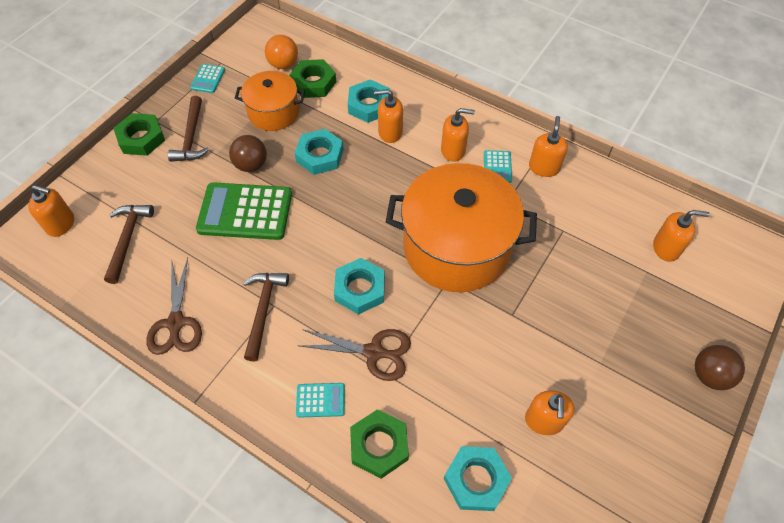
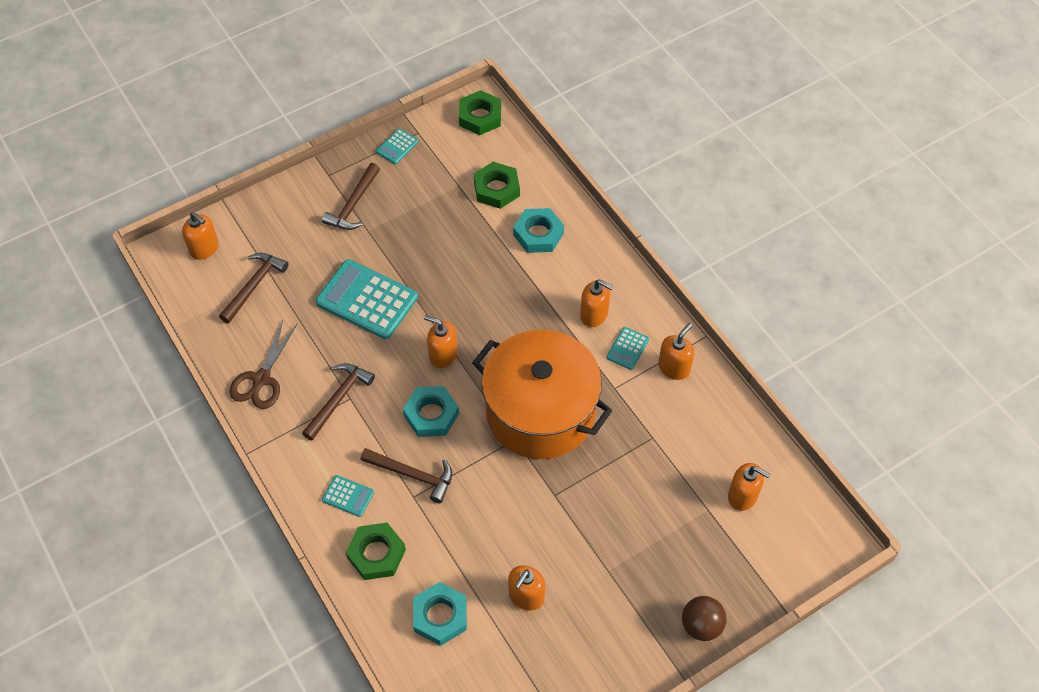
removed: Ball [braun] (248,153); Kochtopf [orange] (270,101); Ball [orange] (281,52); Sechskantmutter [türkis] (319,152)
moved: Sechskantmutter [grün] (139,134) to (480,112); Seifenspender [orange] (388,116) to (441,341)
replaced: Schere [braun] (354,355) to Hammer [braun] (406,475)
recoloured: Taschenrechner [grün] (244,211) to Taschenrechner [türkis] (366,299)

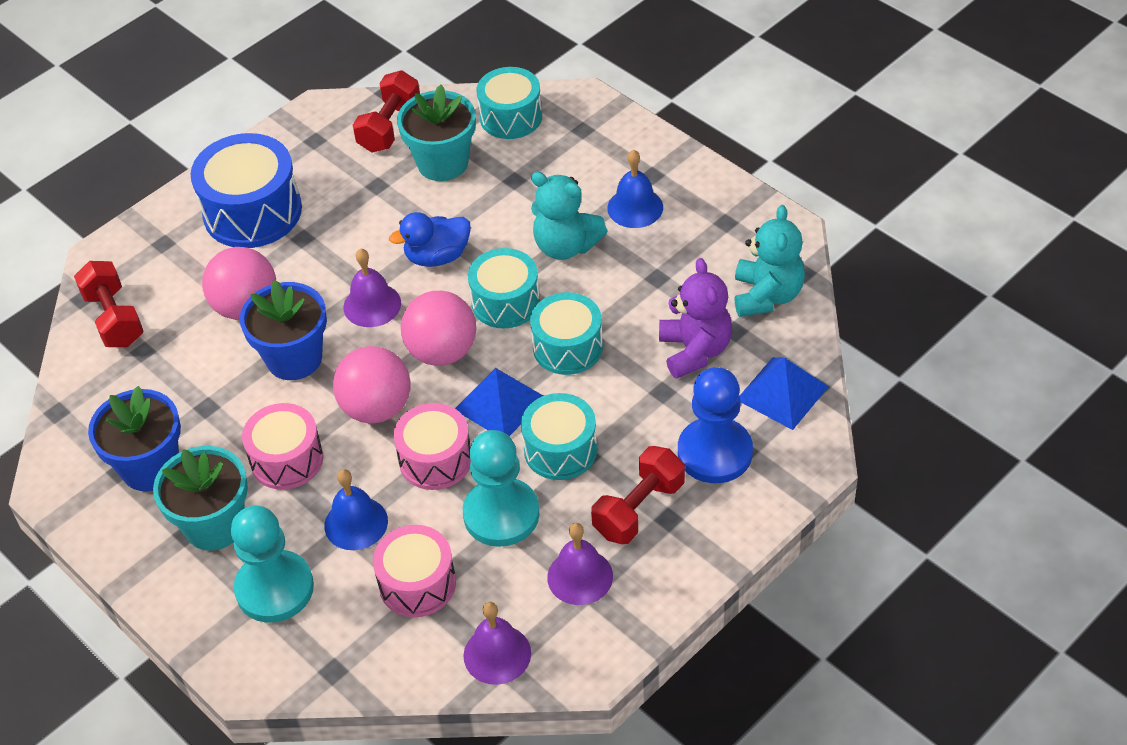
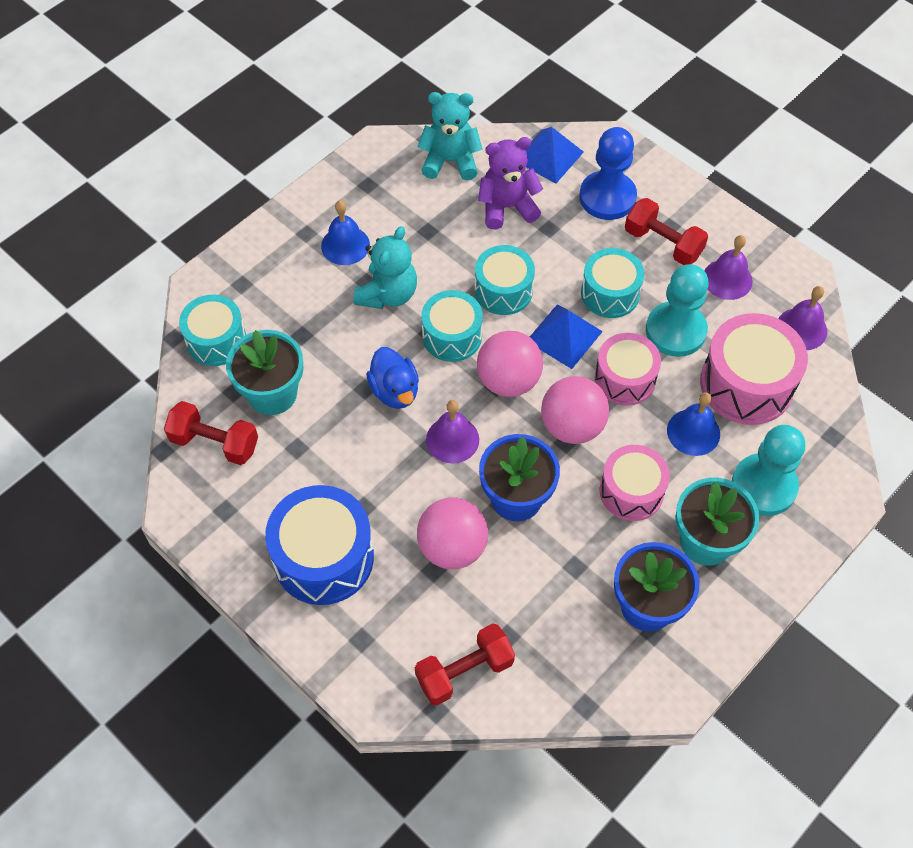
resized: Trommel [rosa] (414,571) = (754,369) x1.52

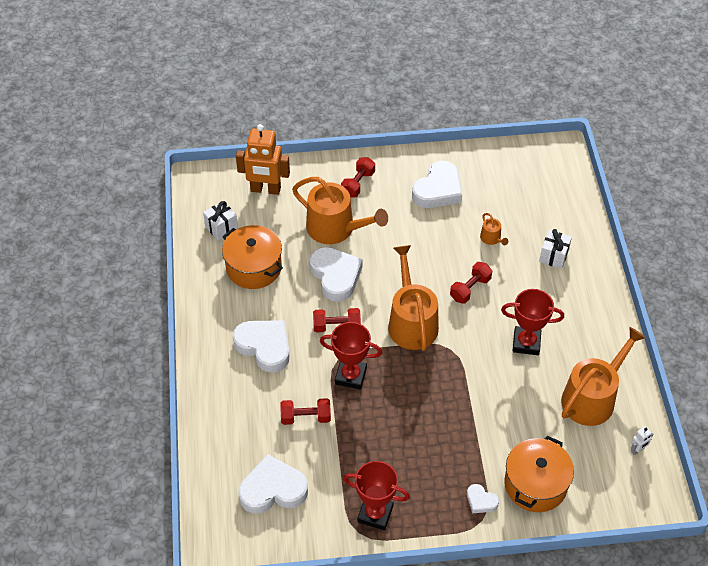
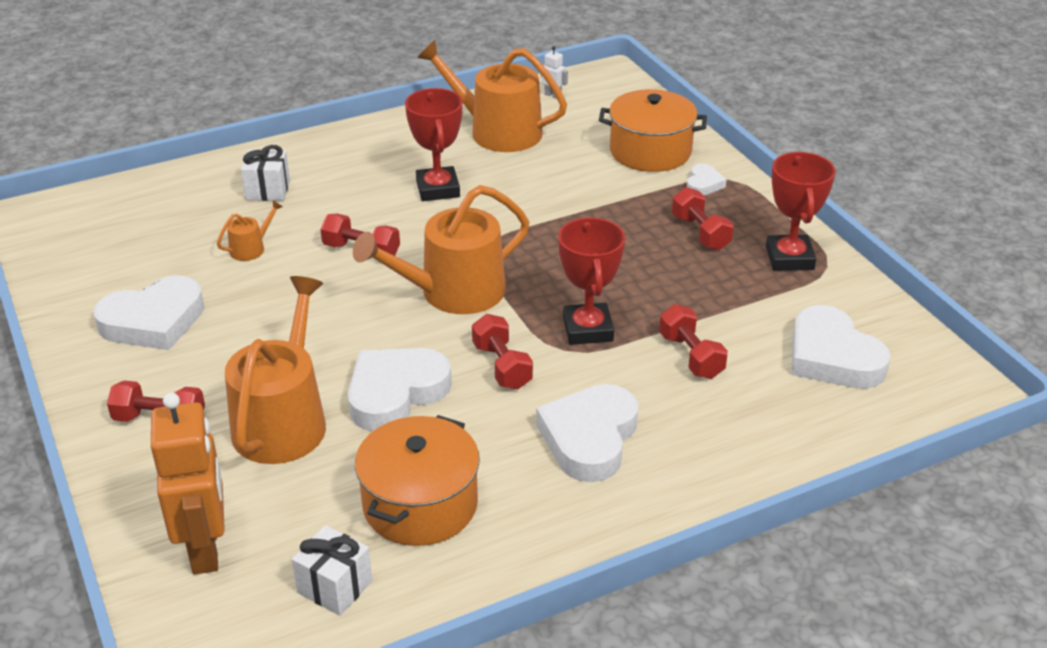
added: Hantel [rot] (703,218)
turned: Herz [weiß] (437,184) = (148,312) 135 degrees clockwise

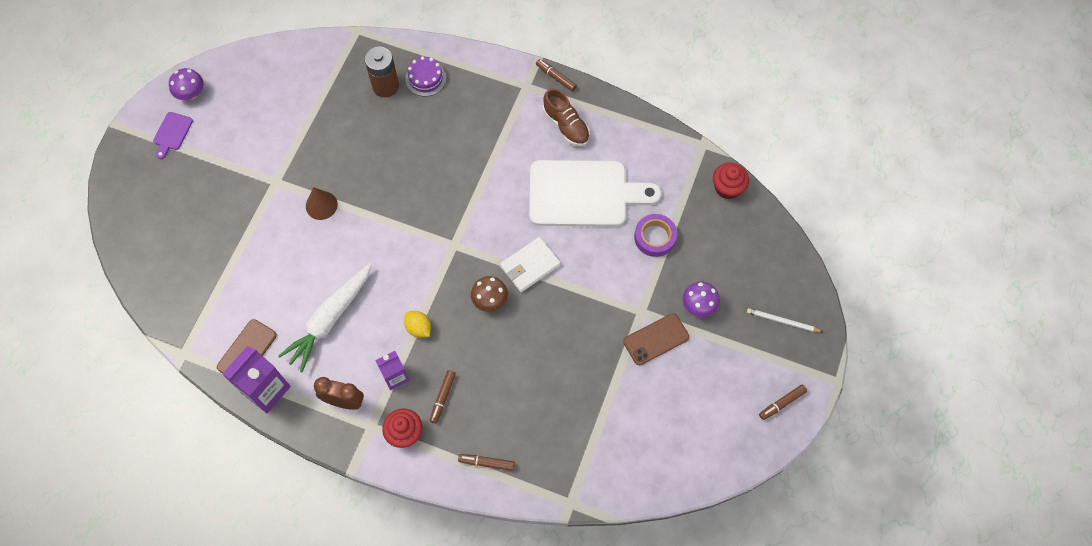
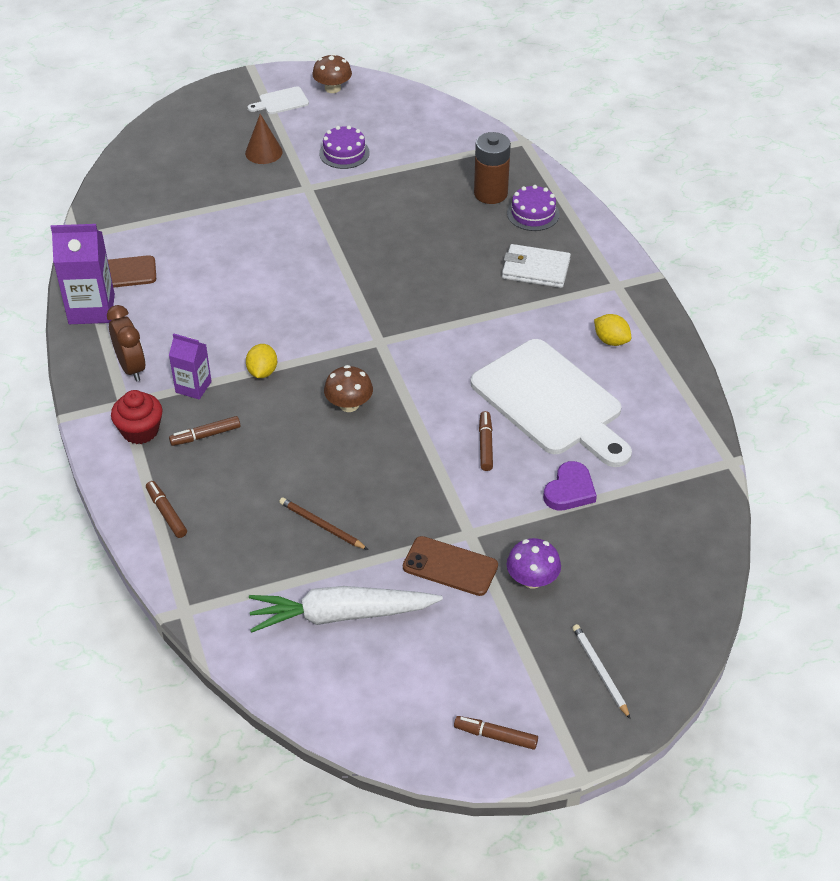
removed: Muffin [rot] (731,181)
added: Bleistift [braun] (323,524); Kuchen [lila] (344,147)
moved: Karotte [weiß] (325,317) to (346,609); Kegel [braun] (322,203) to (264,139); Geldbörse [weiß] (530,264) to (536,266); Filzstift [braun] (556,75) to (486,441)
replaced: Schuh [braun] (566,117) to Zitrone [gelb] (612,330); Klebeband [lila] (655,235) to Herz [lila] (570,486)
recoloured: Schneidebrett [lila] (173,135) to Schneidebrett [weiß] (278,100); Pilz [lila] (186,84) to Pilz [braun] (332,73)

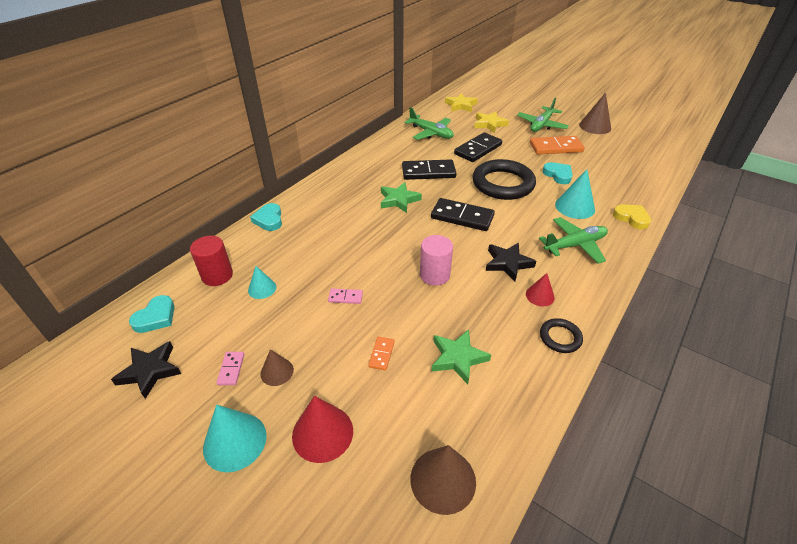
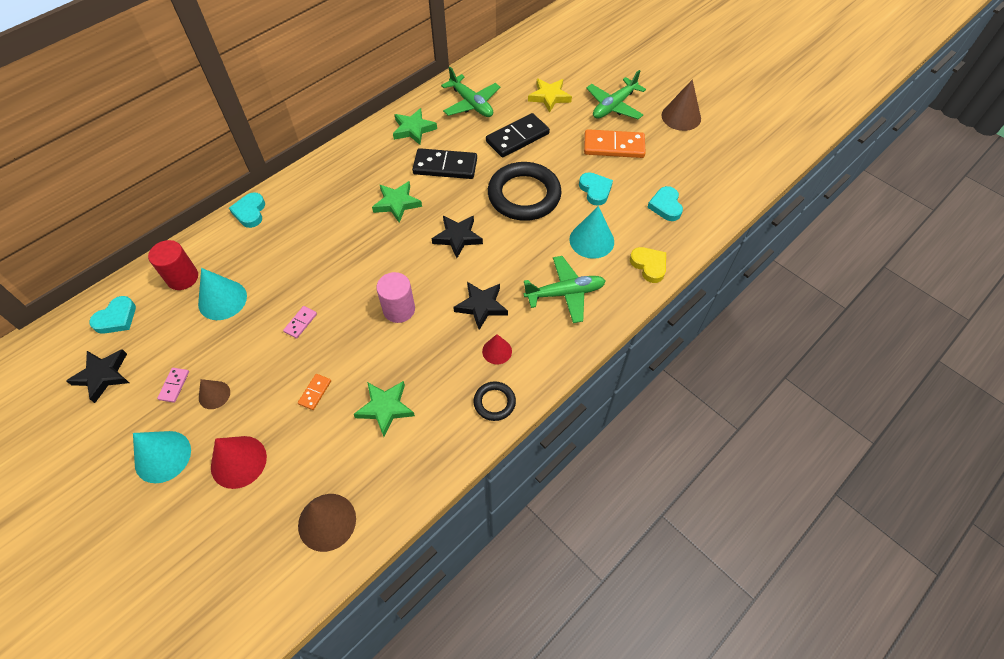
removed: Stern [gelb] (461,102)
added: Stern [grün] (415,126); Herz [türkis] (665,203)
replaced: Dominostein [schwarz] (463,214) to Stern [schwarz] (457,237)
turned: Dominostein [rosa] (345,296) = (300,322) 75 degrees counterclockwise
resized: Kegel [türkis] (262,282) = (222,294) x1.68

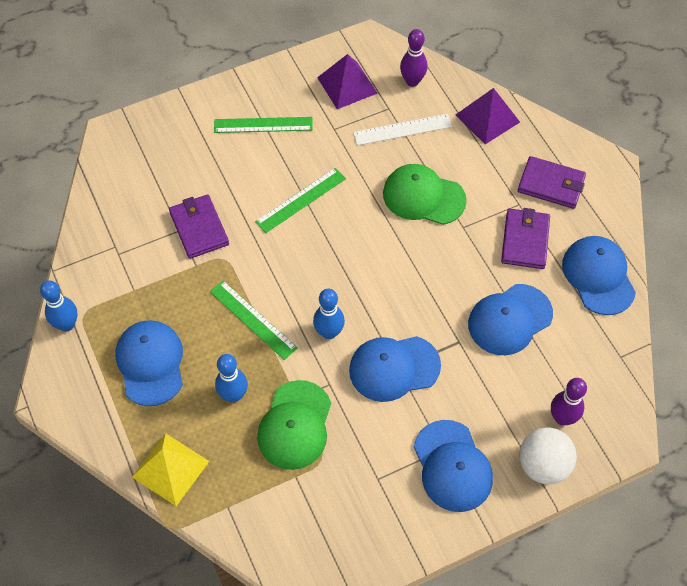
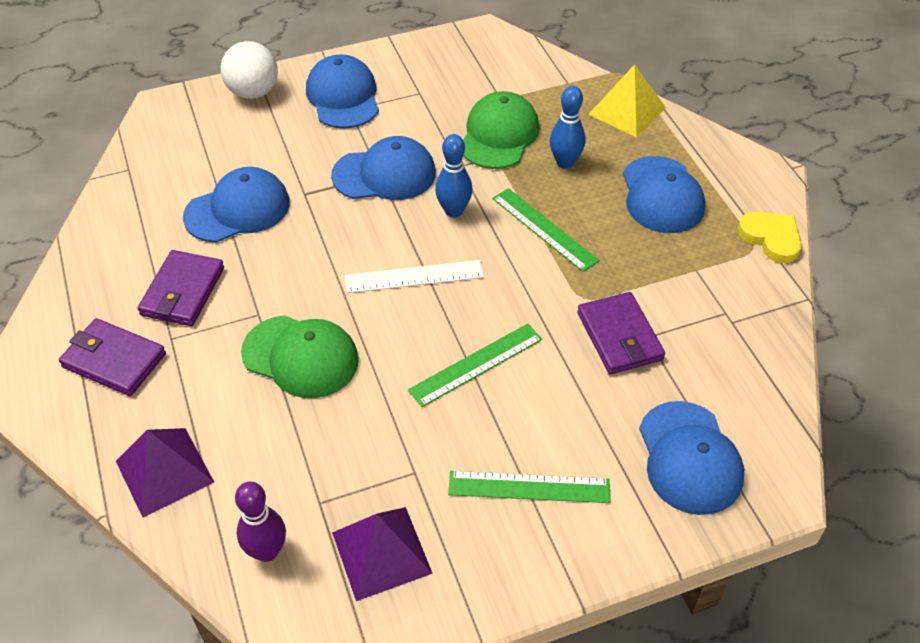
removed: Bowlingkegel [lila] (569,401)
moved: Lineal [weiß] (403,130) to (414,276); Kappe [blau] (599,275) to (691,458)
replaced: Bowlingkegel [blau] (58,305) to Herz [gelb] (769,237)

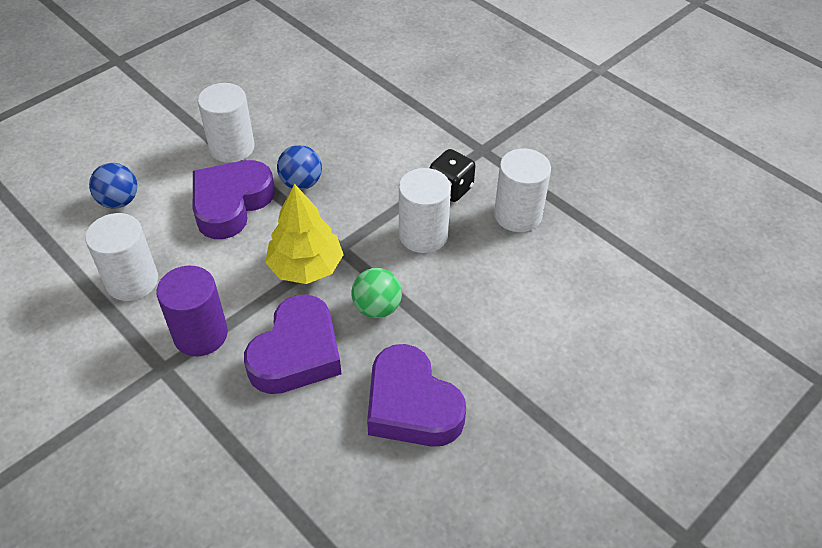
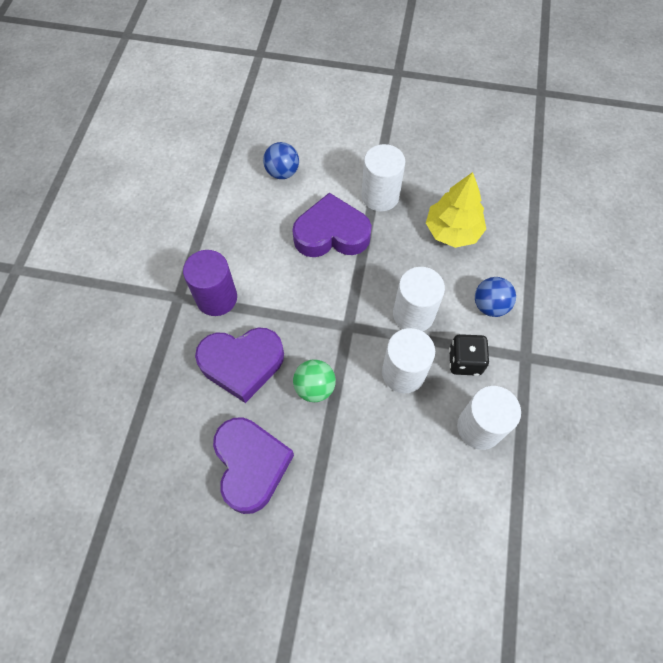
moved: Vollzylinder [weiß] (121,257) to (419,299); Baum [gelb] (304,234) to (456,210); Ball [blau] (299,167) to (495,297)
turned: Herz [lila] (416,395) = (253,465) 150 degrees clockwise

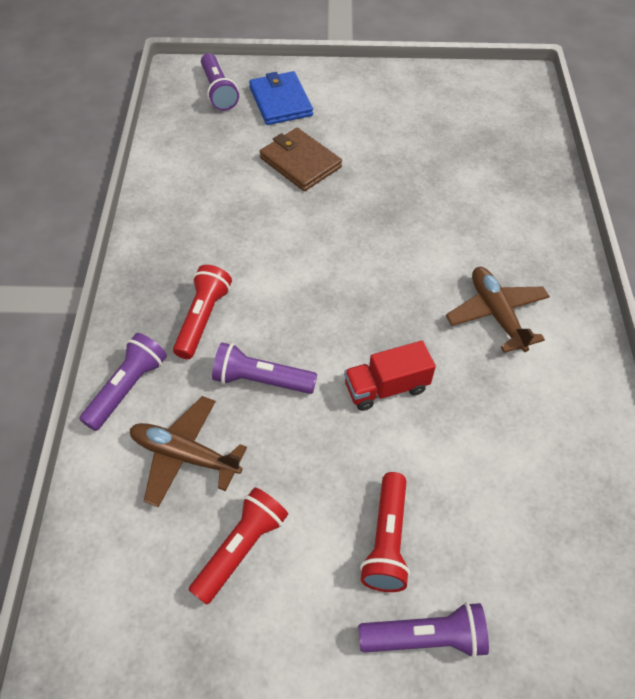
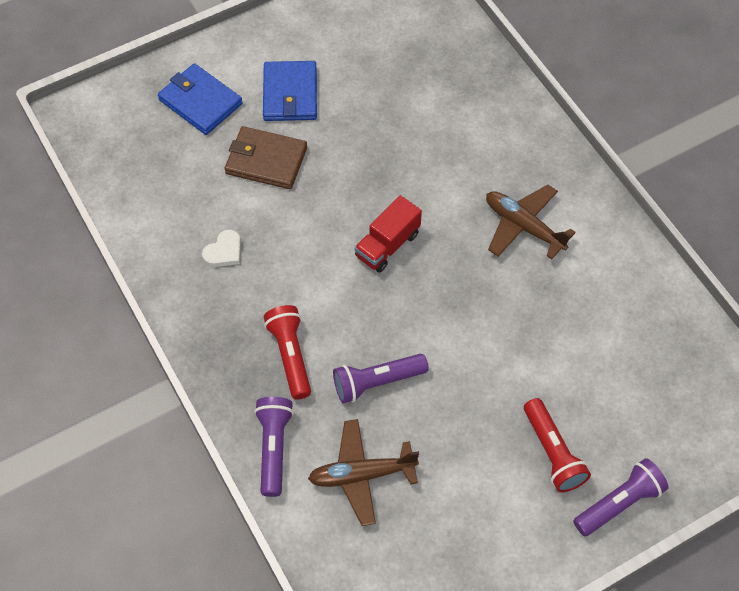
removed: Taschenlampe [rot] (238,546); Taschenlampe [lila] (220,82)
added: Herz [weiß] (221,248); Geldbörse [blau] (290,91)
moved: Lastwagen [rot] (390,376) to (388,234)

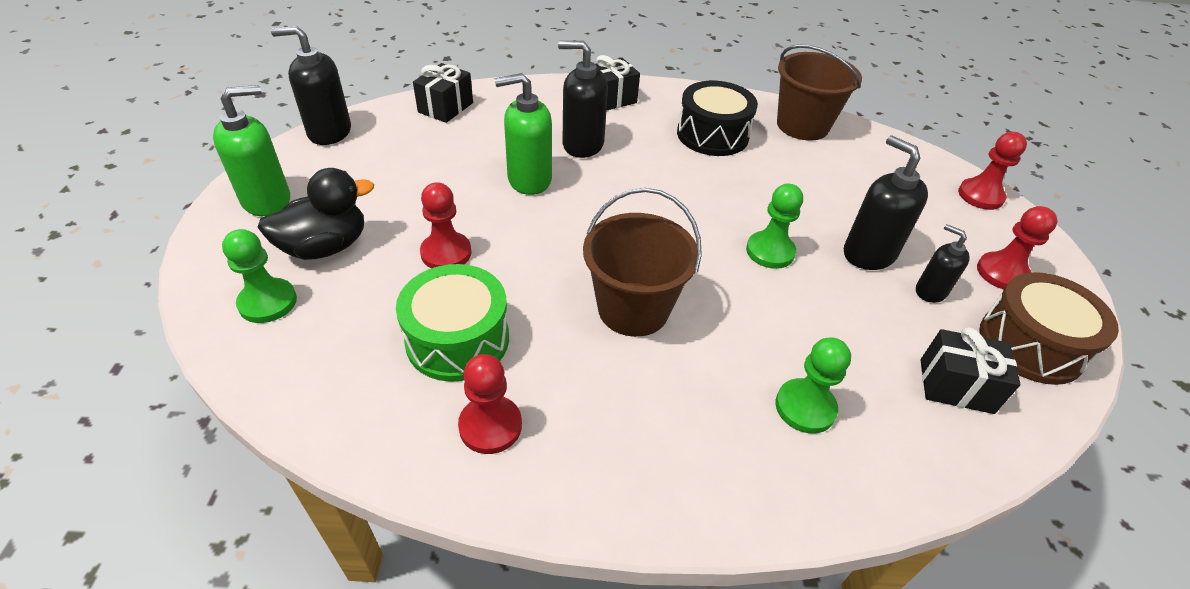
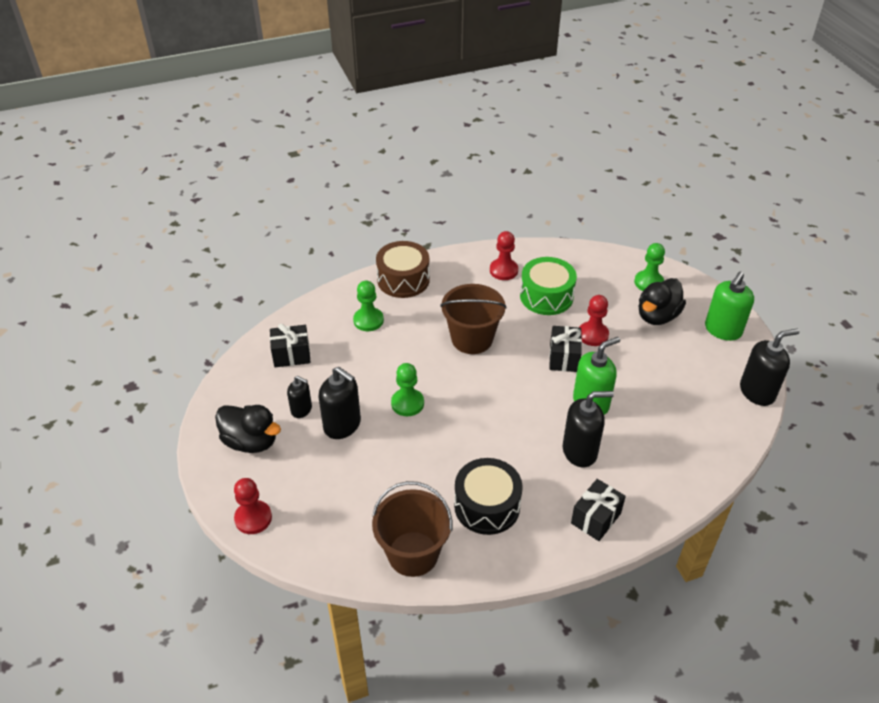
moved: Geschenk [schwarz] (443,93) to (565,349); Trommel [braun] (1049,328) to (403,269)
replaced: Bauer [rot] (1017,247) to Ente [schwarz] (248,429)

